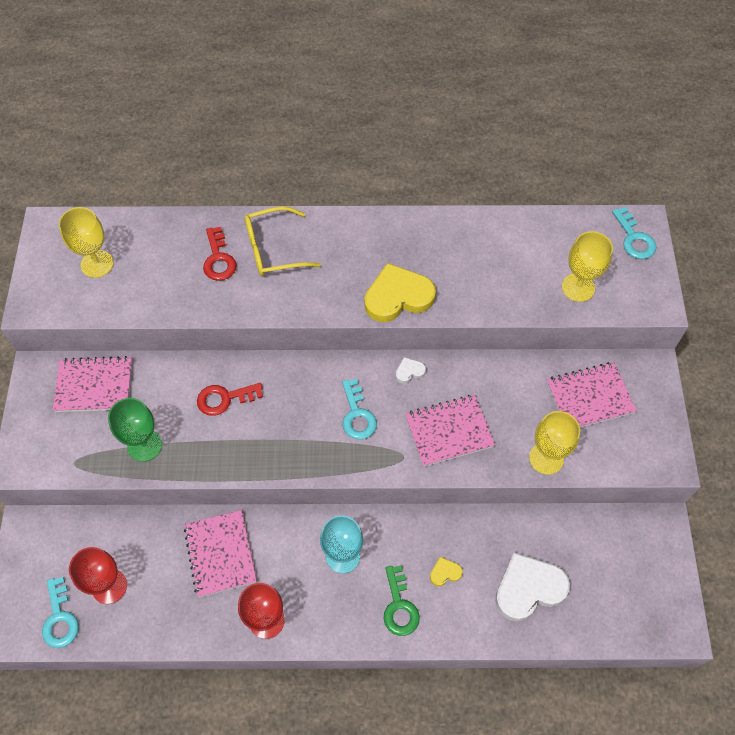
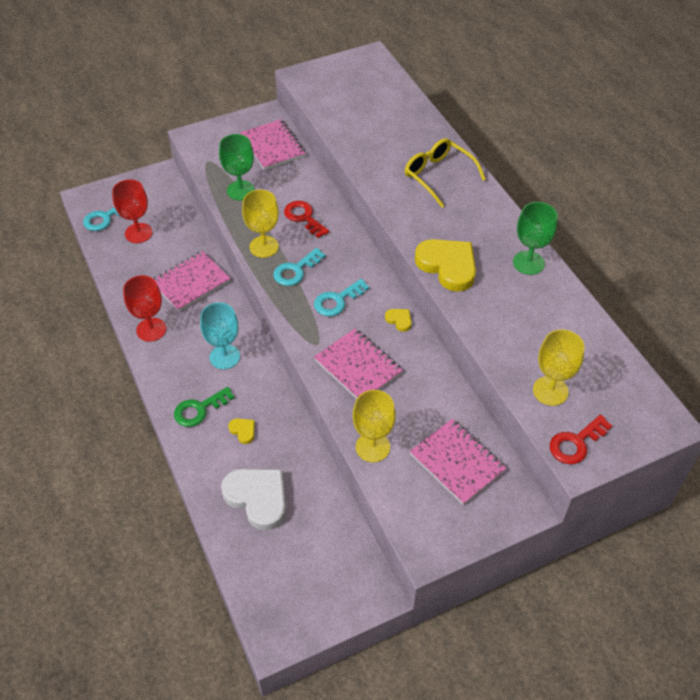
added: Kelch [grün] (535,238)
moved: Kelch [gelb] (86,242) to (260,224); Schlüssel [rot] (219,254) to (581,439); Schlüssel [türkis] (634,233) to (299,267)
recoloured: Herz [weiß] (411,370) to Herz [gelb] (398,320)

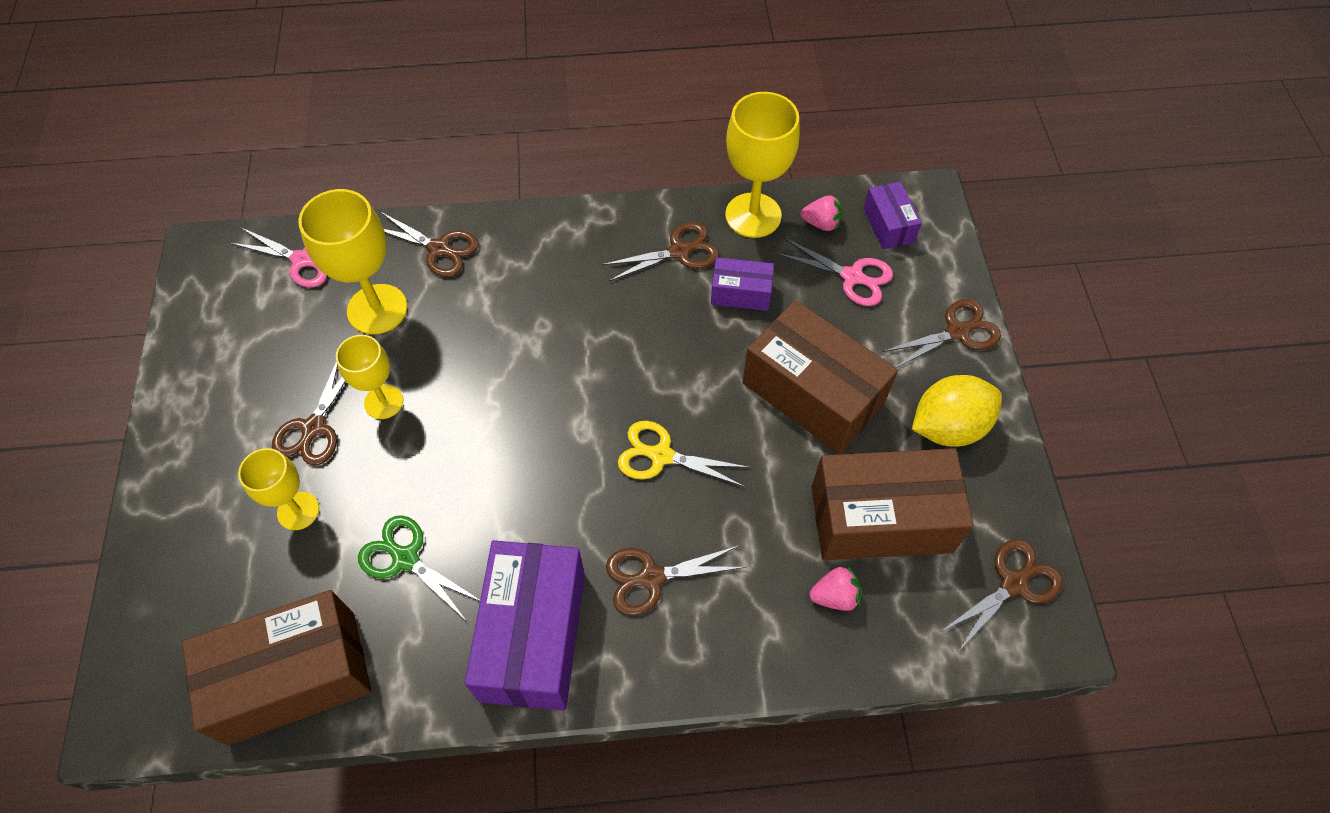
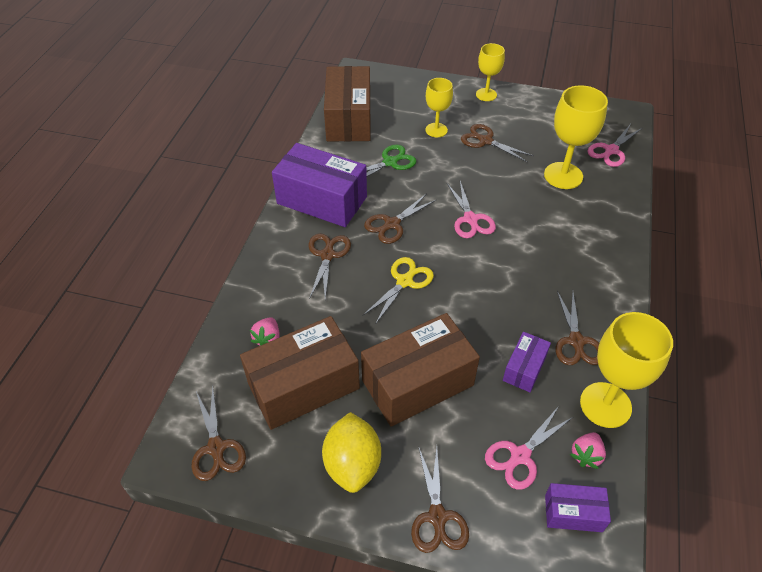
added: Schere [rosa] (471,209)
moved: Kelch [gelb] (369,377) to (490,72); Schere [braun] (430,244) to (400,218)
turned: Schachtel [braun] (893,504) = (300,373) 45 degrees clockwise

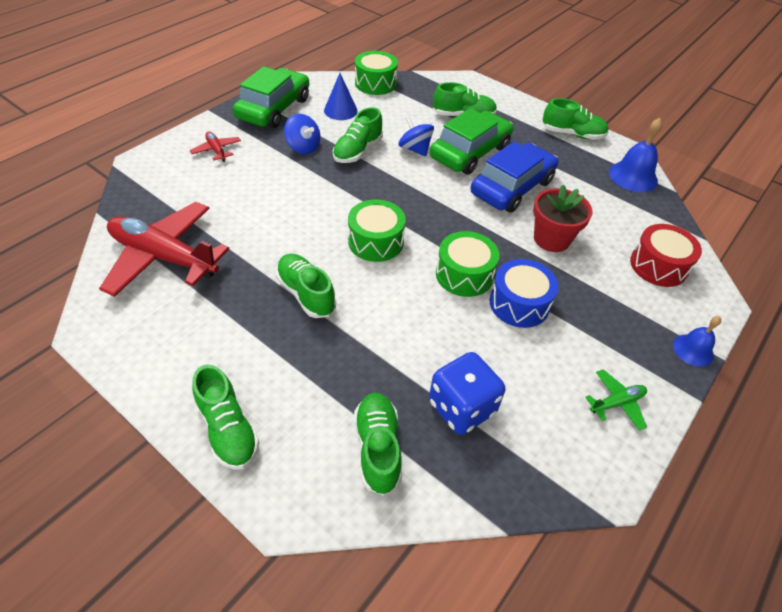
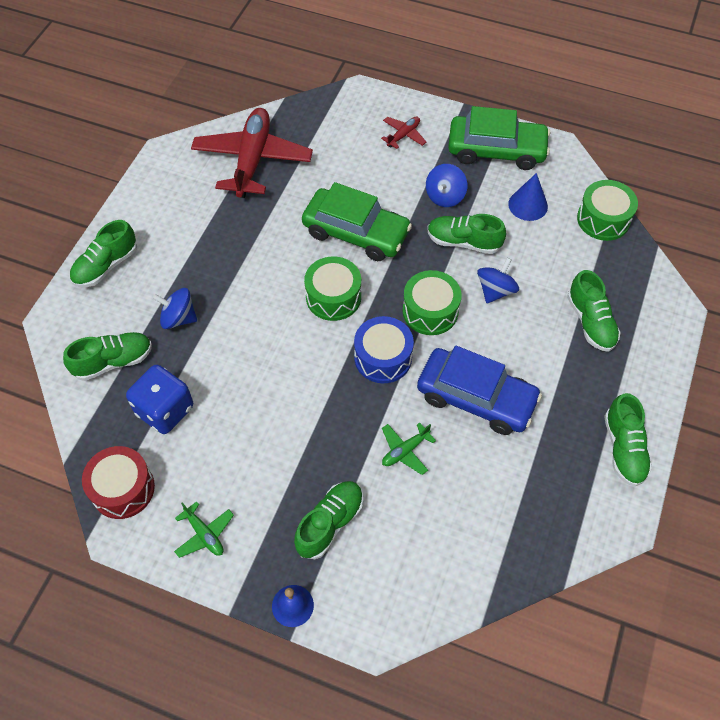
removed: Glocke [blau] (636,155)
added: Kreisel [blau] (175,308)
moved: Schuh [grün] (306,286) to (328,520); Auto [grün] (471,141) to (357,221); Trommel [grün] (467,264) to (432,302); Trommel [blau] (524,293) to (384,349); Trommel [rot] (666,255) to (118,482)
replaced: Blumentopf [rot] (563,218) to Flugzeug [grün] (409,449)

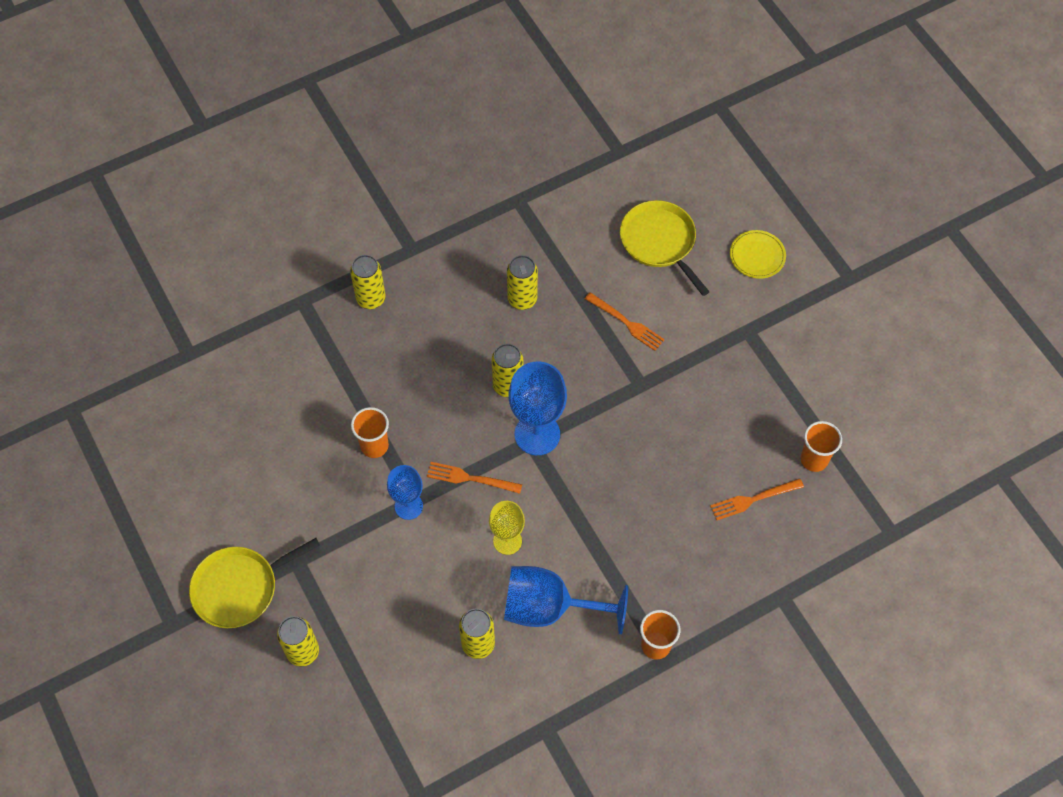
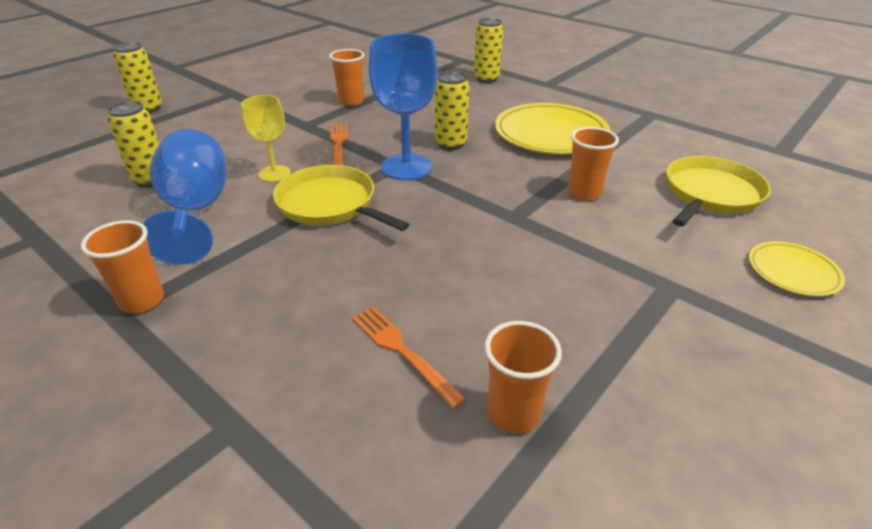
removed: Kelch [blau] (405,492)
moved: Pfanne [gelb] (254,583) to (341,198)
replaced: Dose [gelb] (522,282) to Teller [gelb] (553,128); Gabel [orange] (625,321) to Becher [orange] (593,164)

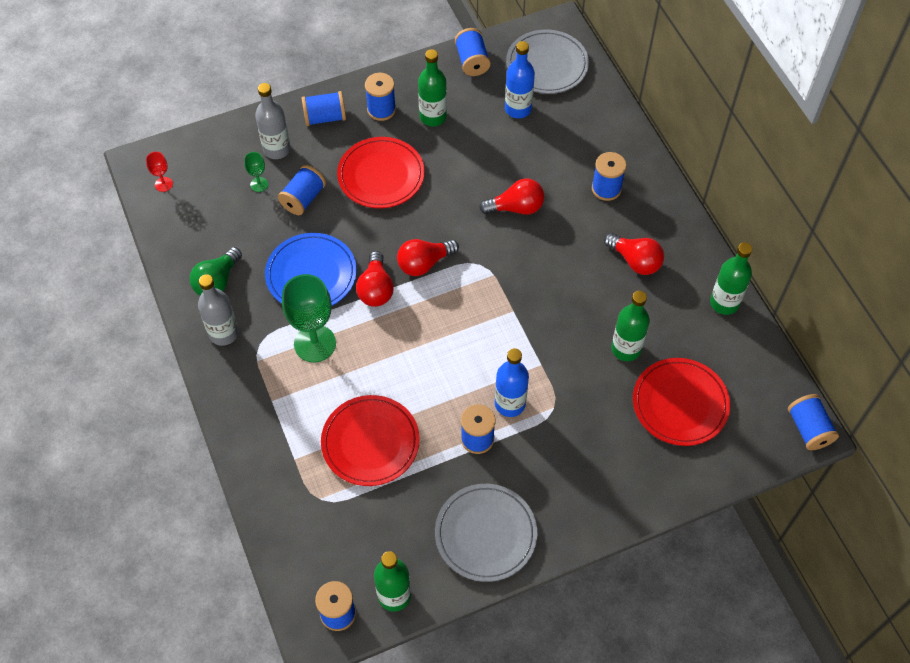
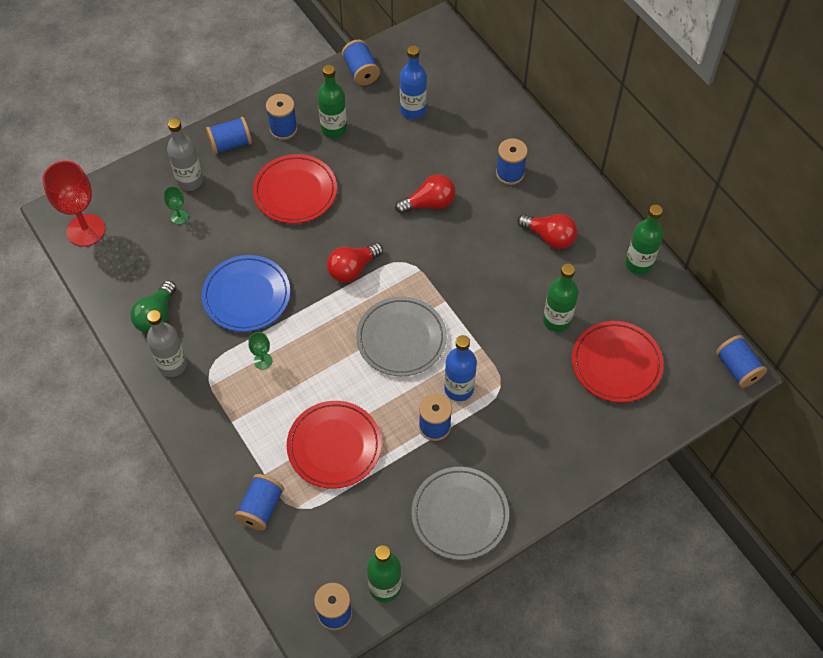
removed: Glühbirne [rot] (375,279)
moved: Garnrolle [blau] (302,190) to (259,502); Teller [grau] (547,61) to (401,336)
resized: Kelch [rot] (159,172) = (73,204) x2.18; Kelch [grün] (309,318) = (260,350) x0.46

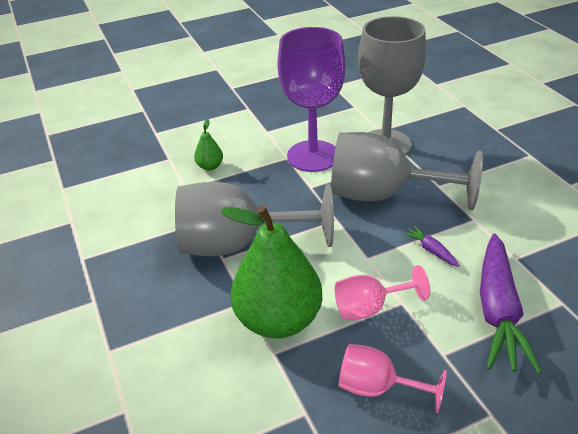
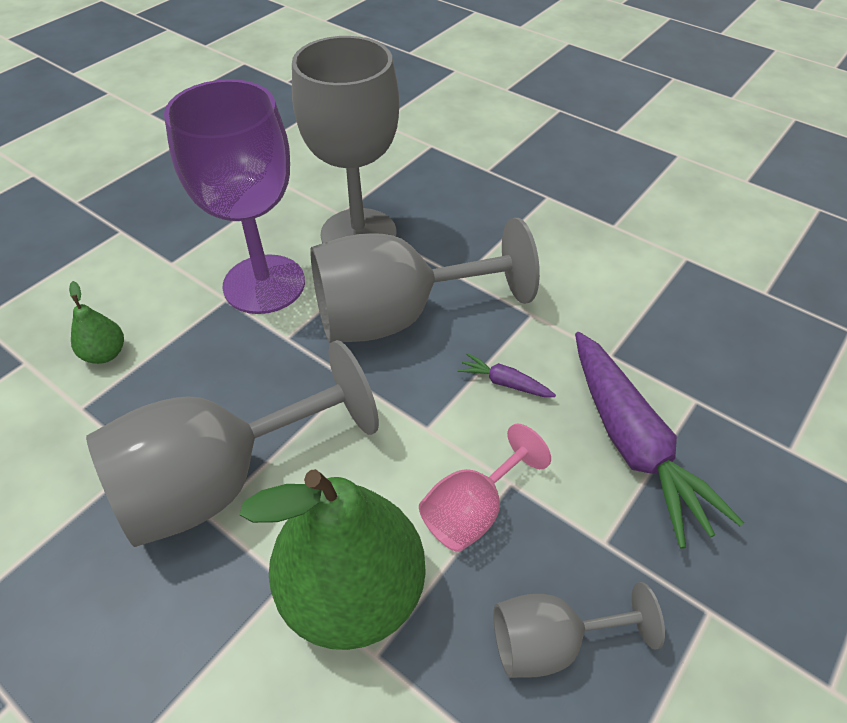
recoloured: Kelch [rosa] (392,378) to Kelch [grau] (579,630)

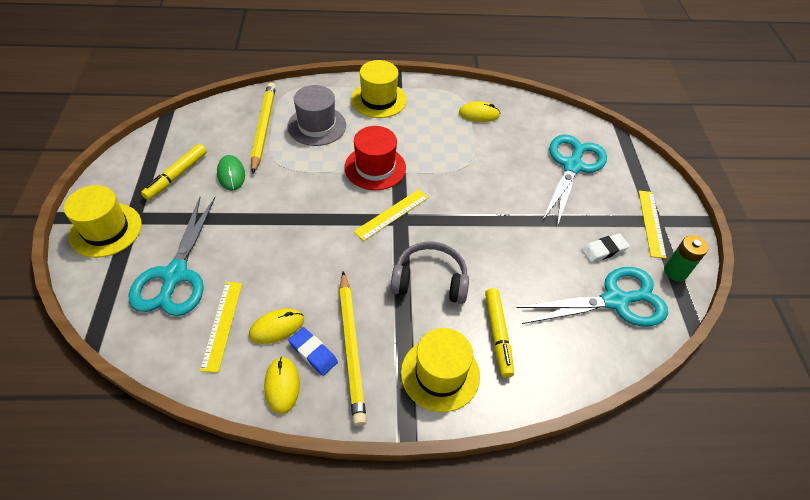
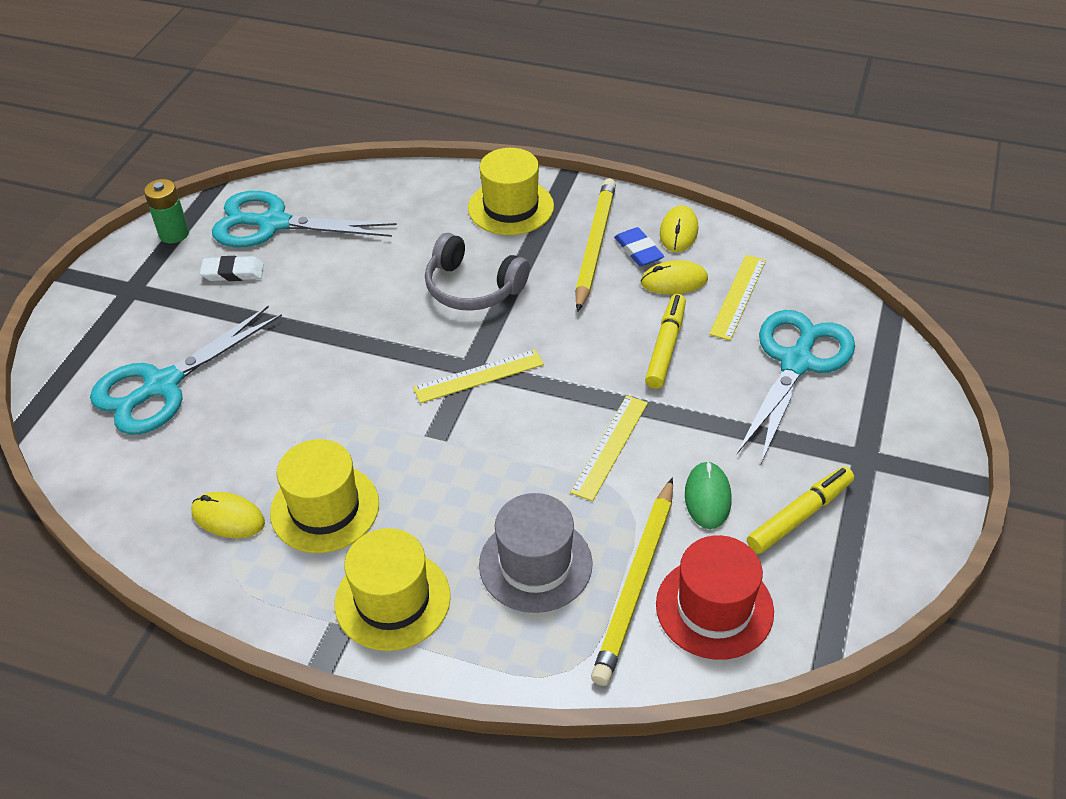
moved: Hut [gelb] (103,221) to (324,496); Hut [rot] (375,158) to (715,597); Filzstift [gelb] (499,333) to (665,341); Lineal [gelb] (652,225) to (609,448)

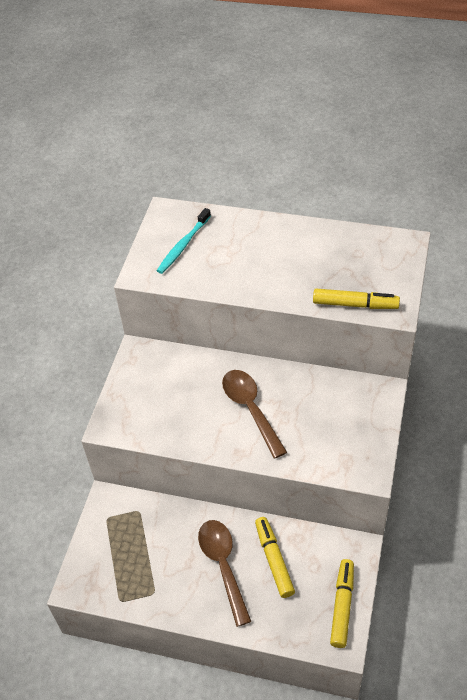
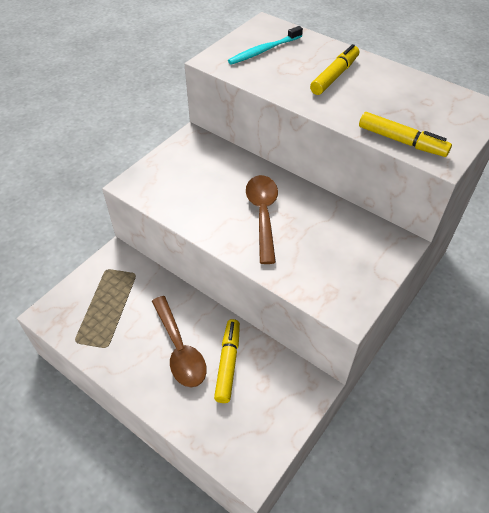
moved: Filzstift [gelb] (342,603) to (334,69)
turned: Löffel [braun] (224,573) = (179,341) 150 degrees clockwise

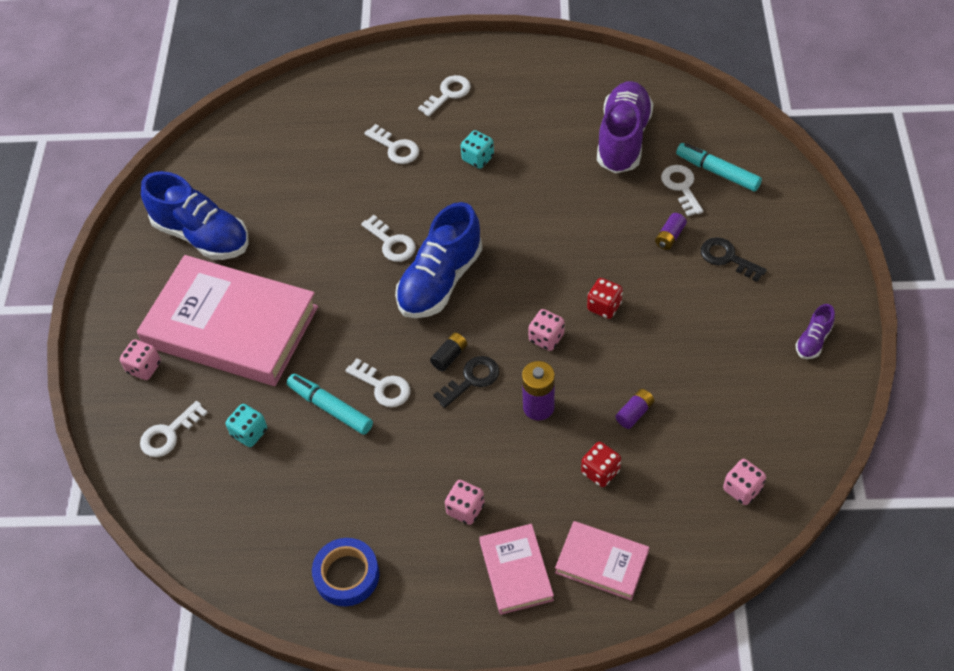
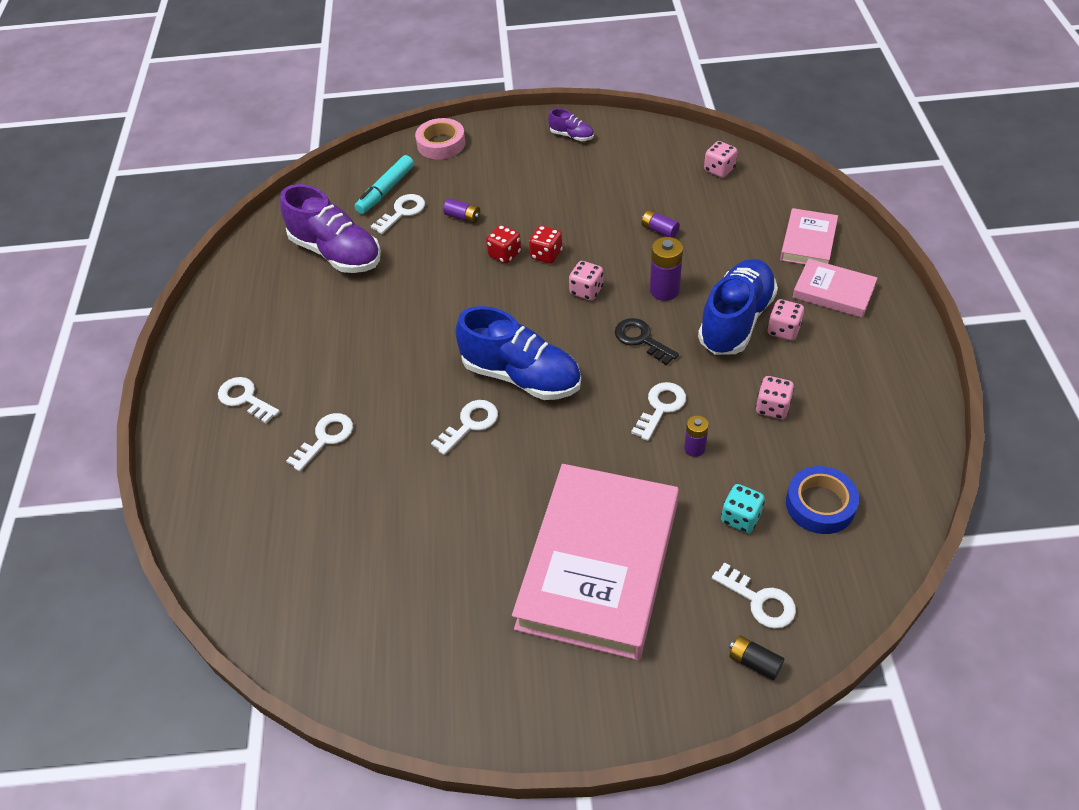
removed: Spielwürfel [türkis] (477,149); Schlüssel [schwarz] (734,259)
added: Klebeband [rosa] (440,138)
moved: Spielwürfel [rosa] (140,359) to (775,397); Schuh [blau] (194,215) to (738,307); Klebeband [blau] (345,572) to (822,500); Batterie [schwarz] (448,352) to (756,657); Spielwürfel [rot] (601,464) to (503,244)
replaced: Filzstift [türkis] (330,404) to Batterie [lila] (696,436)
turned: Buch [rosa] (516,569) = (835,288) 45 degrees clockwise; Schuh [lila] (625,127) = (330,228) 150 degrees counterclockwise; Schlüssel [weiß] (682,190) = (398,214) 150 degrees clockwise

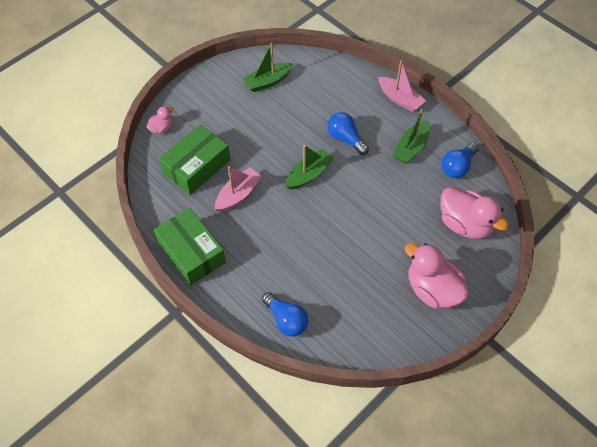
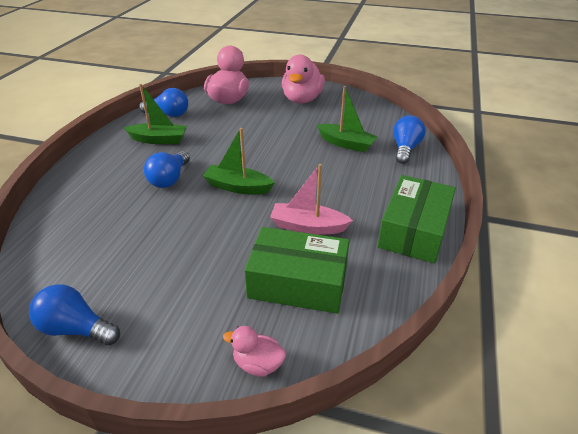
removed: Boot [rosa] (402,86)
added: Glühbirne [blau] (74,314)
moved: Boot [grün] (268,67) to (347,119)

